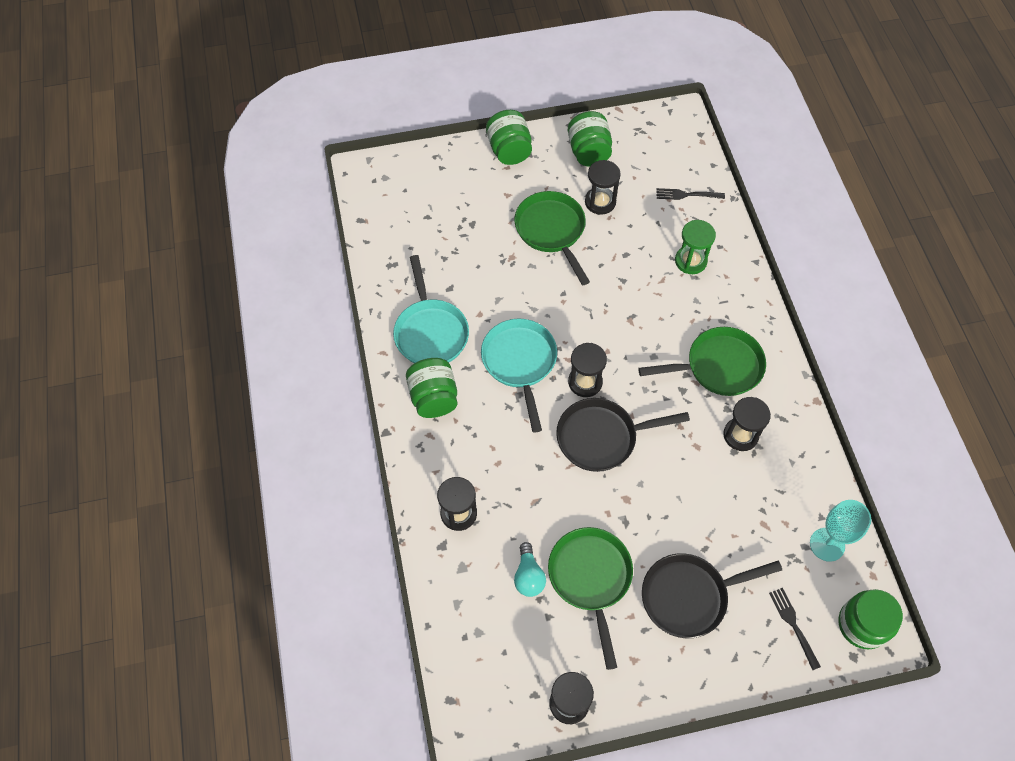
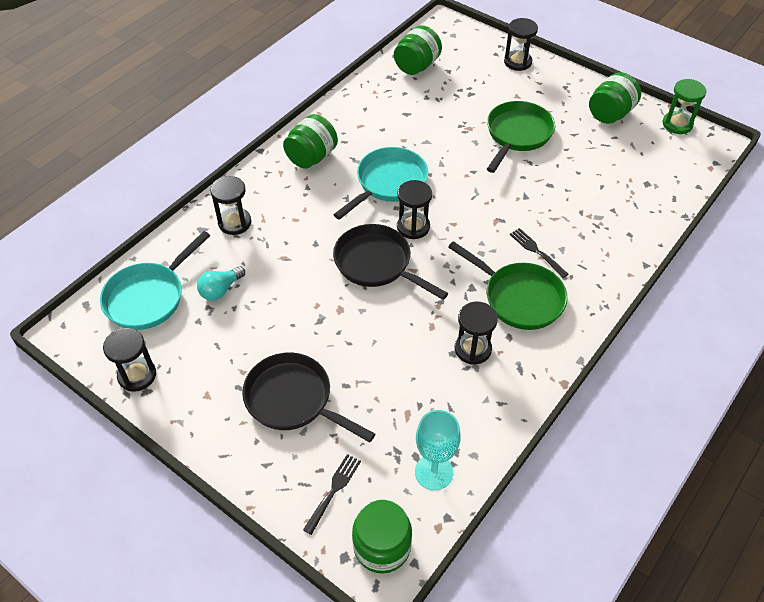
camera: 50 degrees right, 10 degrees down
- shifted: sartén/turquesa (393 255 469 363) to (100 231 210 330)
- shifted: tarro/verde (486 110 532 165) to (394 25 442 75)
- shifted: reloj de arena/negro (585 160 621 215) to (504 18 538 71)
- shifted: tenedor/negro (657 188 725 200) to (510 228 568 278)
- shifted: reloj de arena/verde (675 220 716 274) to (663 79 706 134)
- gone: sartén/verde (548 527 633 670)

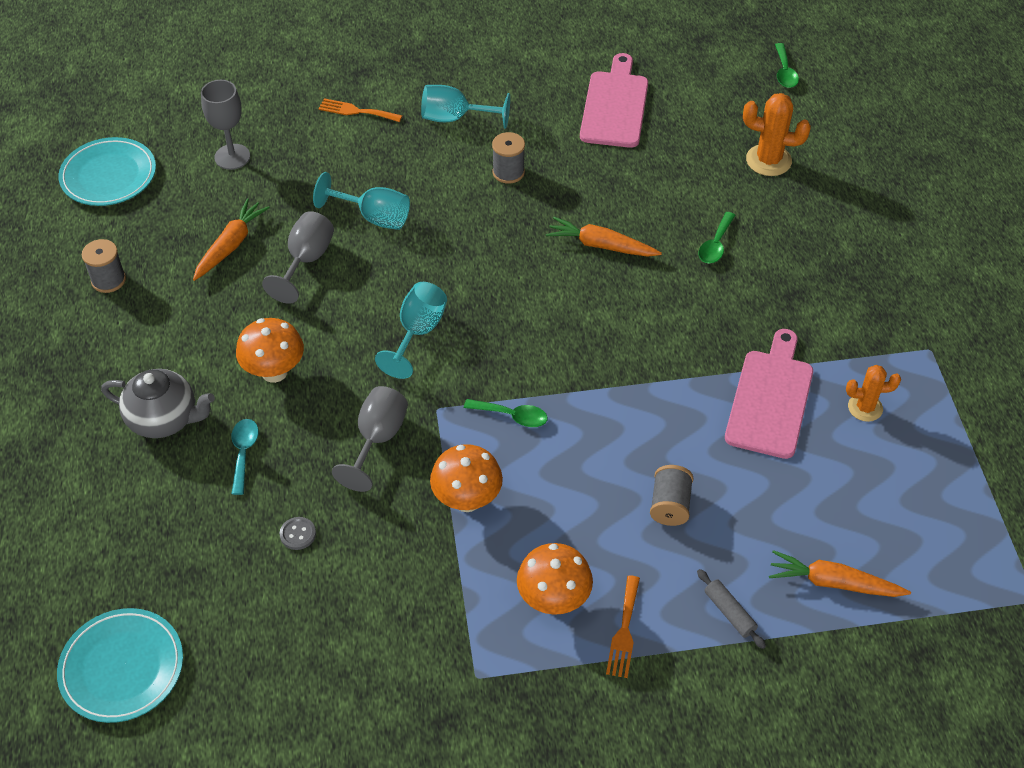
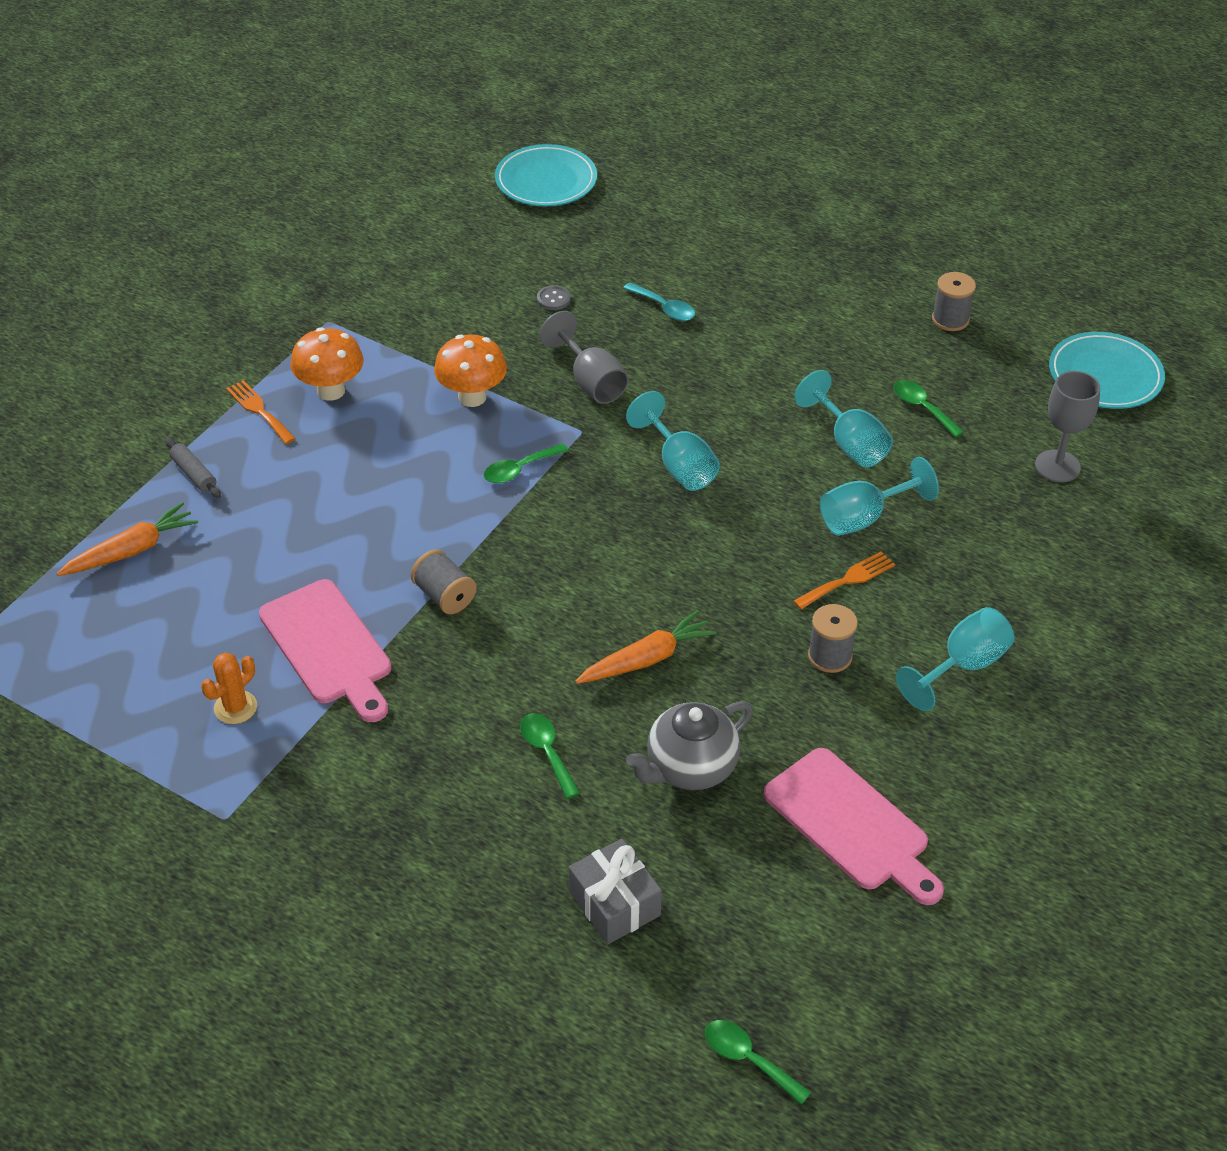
camera: 130 degrees right, 5 degrees down
- rotated: rodillo/gris (697 569 766 649) = (165 438 221 498) 45 degrees clockwise
- shifted: carrete/gris (650 465 693 526) to (411 549 477 614)
- swapped: cactus/naranja (743 93 811 176) to regalo/gris (569 839 662 944)
- shifted: tetera/gris (101 369 215 438) to (626 701 753 790)
- shifted: tenedor/naranja (319 98 402 122) to (793 551 895 610)
- repainted: copa/gris (262 211 334 304) to copa/turquesa (794 370 893 468)
- swapped: zanahoria/naranja (193 198 270 281) to cuchara/verde (893 380 964 438)
- gone: seta/naranja (236 318 304 383)

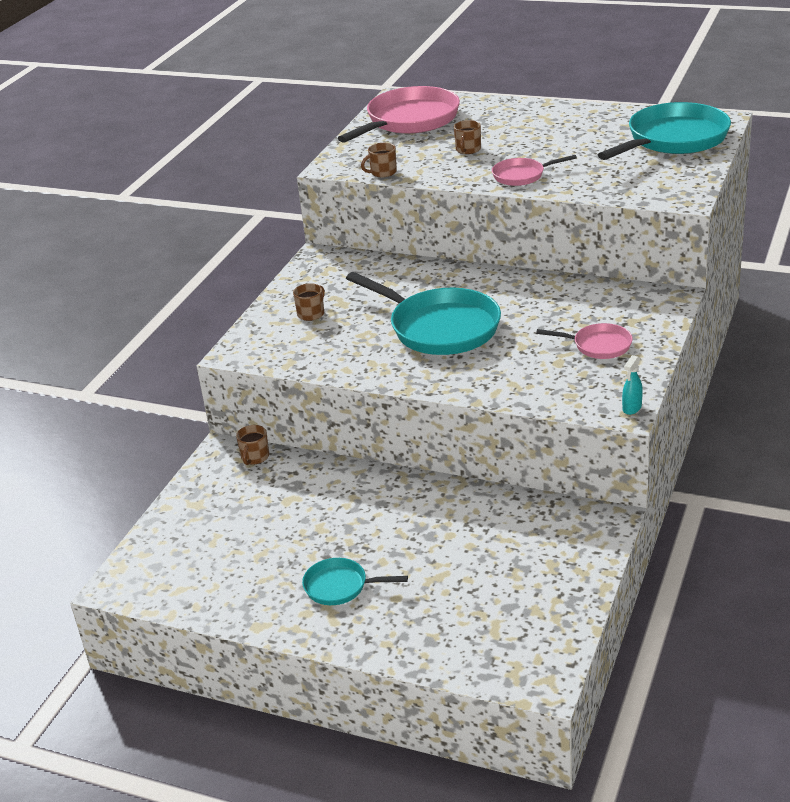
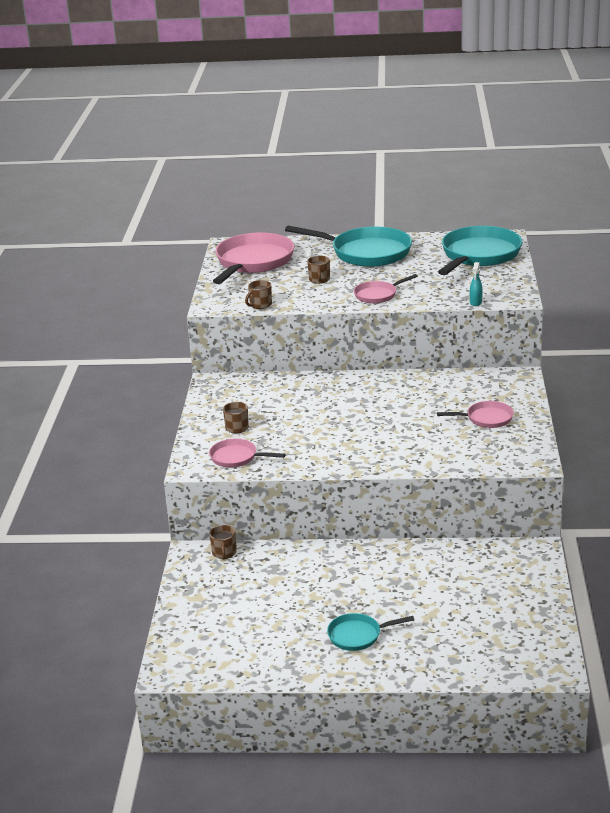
camera: 20 degrees left, 5 degrees down
- new: sartén/rosa (209 439 285 468)
- shifted: sartén/turquesa (346 272 501 355) to (285 225 412 267)
- shifted: pulverizador/turquesa (622 355 643 415) to (470 262 483 306)

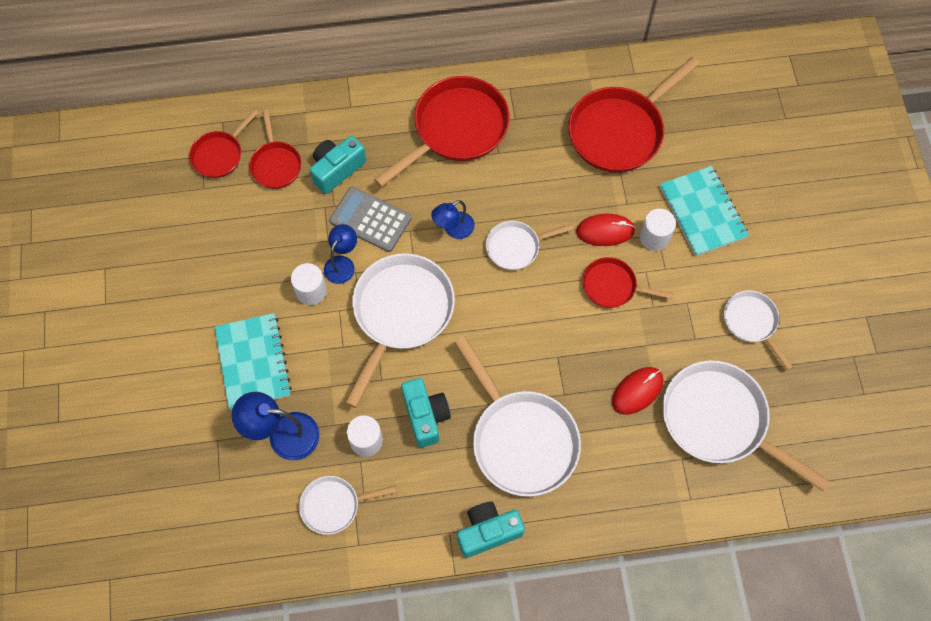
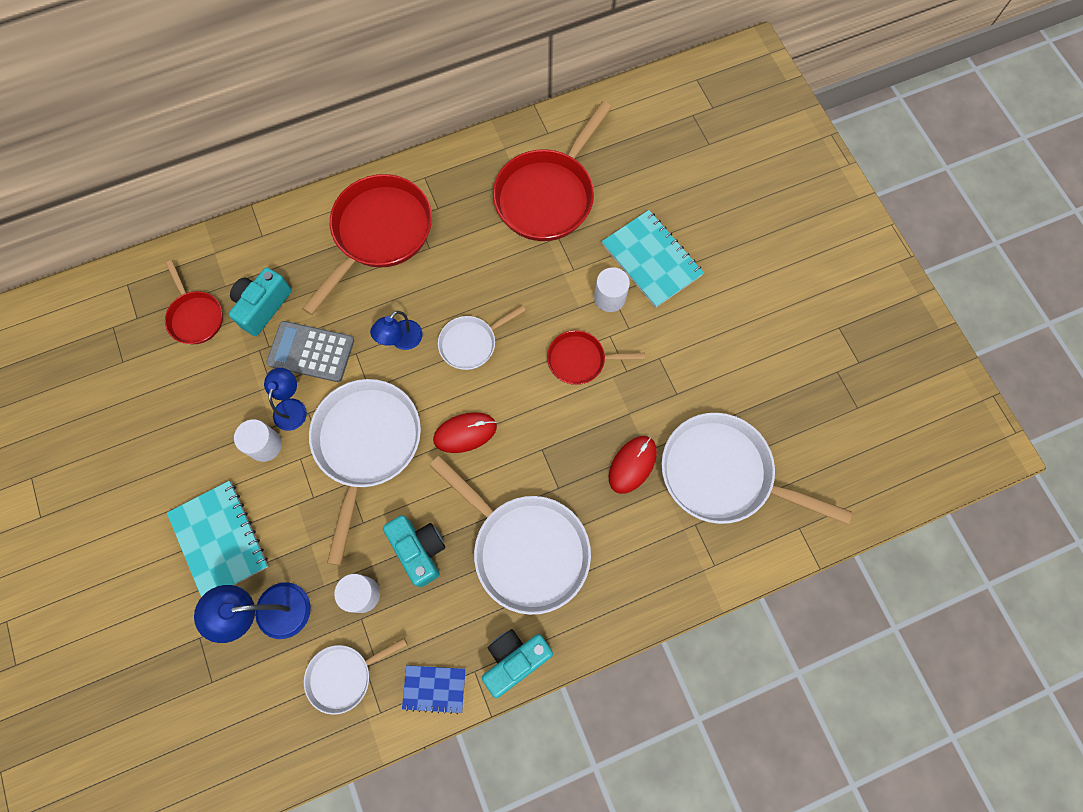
camera: 15 degrees left, 5 degrees up
- new: cuaderno/azul (402 665 466 714)
- shifted: ratón/rojo (576 214 635 246) to (433 412 497 453)
- gone: sartén/rojo (189 109 259 178)
- gone: sartén/blanco (724 290 793 370)

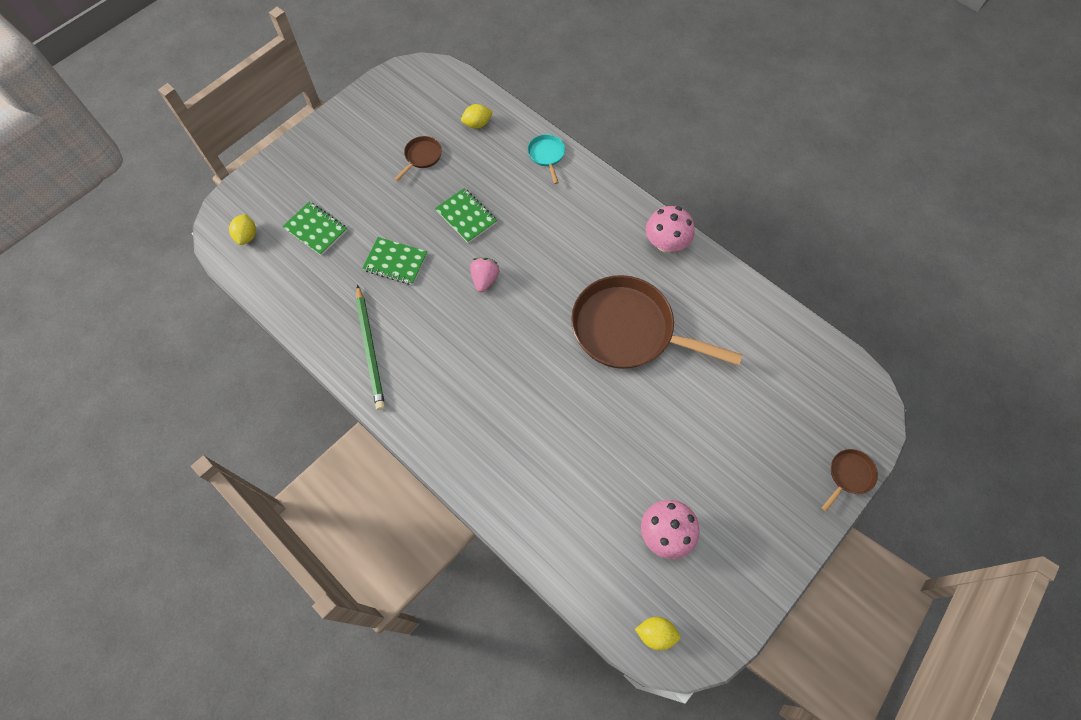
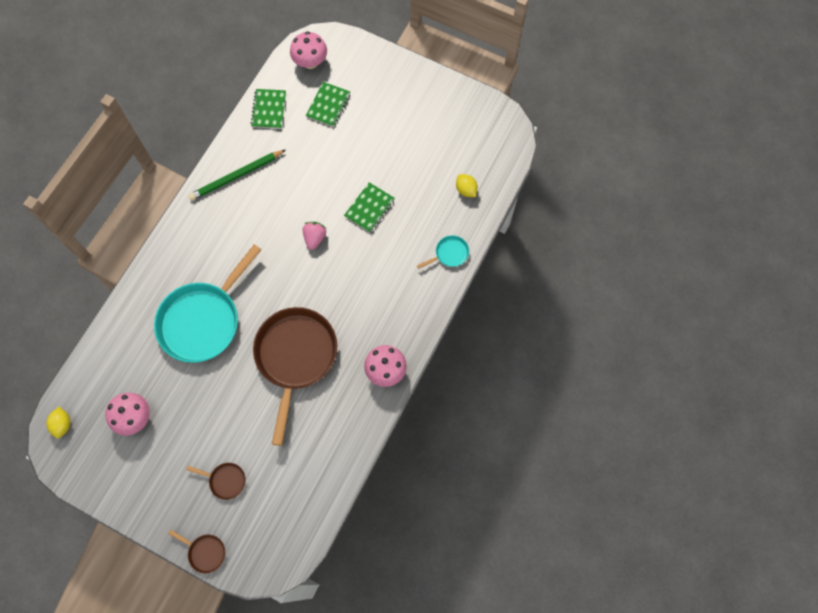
camera: 75 degrees right, 5 degrees up
- new: sartén/turquesa (154 244 261 363)
- shifted: sartén/marrón (394 136 442 182) to (186 463 246 500)
- shifted: cuaderno/verde (362 237 427 285) to (251 89 286 129)
- swapped: limón/amarillo (229 214 256 245) to seta/rosa (290 31 327 69)
- rotated: fresa/rosa (470 258 500 292) = (302 222 326 250) 75 degrees counterclockwise

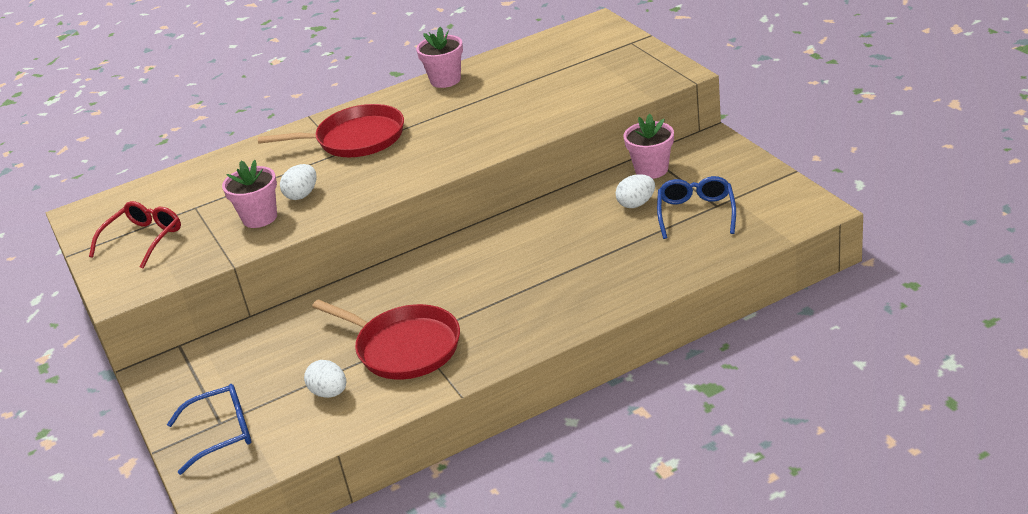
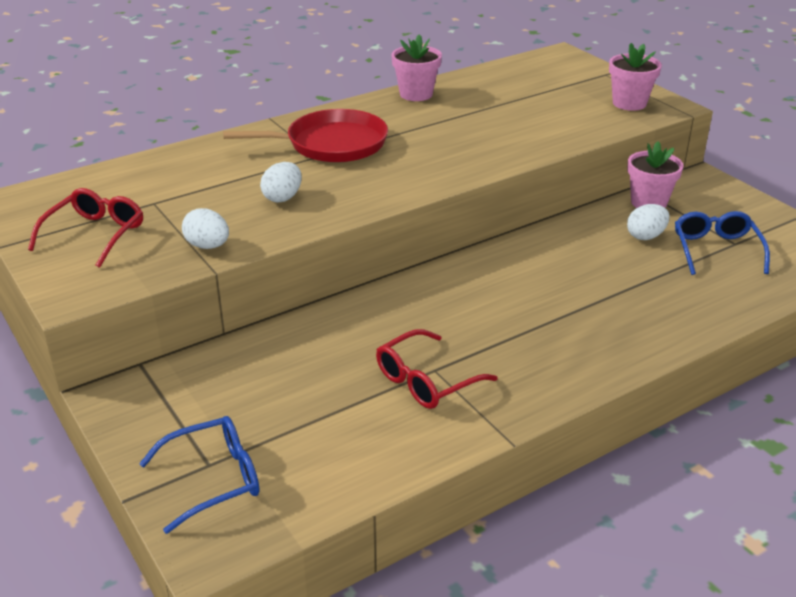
camera: 10 degrees left, 0 degrees up
- shifted: huevo/blanco (304 360 346 398) to (182 208 229 249)
- swapped: sartén/rojo (312 299 460 380) to gafas/rojo (376 329 498 409)
- shifted: maceta/rosa (222 160 277 228) to (609 43 662 111)

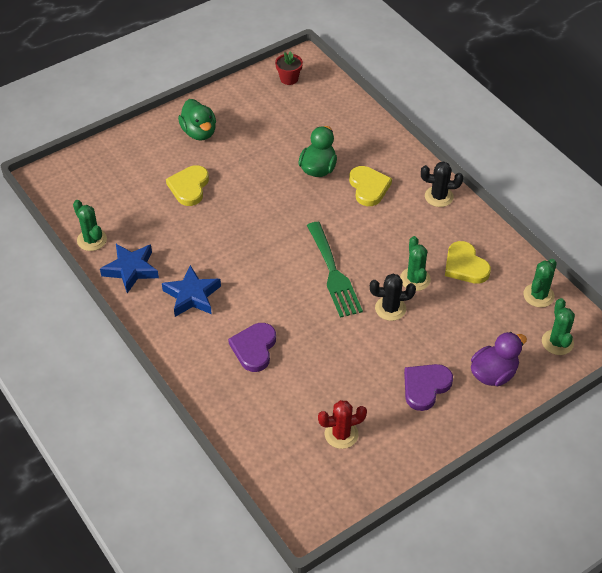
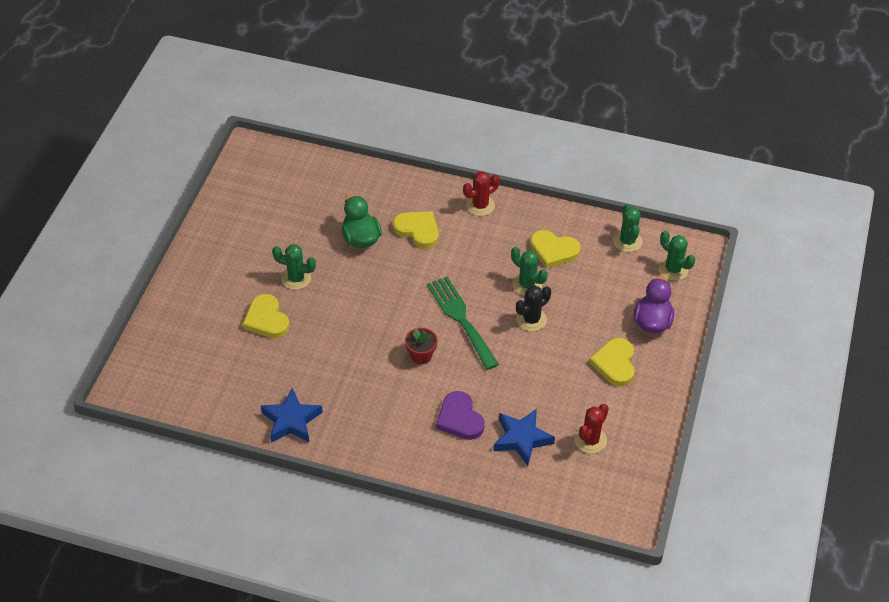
camera: 40 degrees left, 0 degrees up
- shifted: cactus/verde (73 200 107 251) to (272 244 316 290)
- shifted: maceta/rojo (275 51 303 85) to (405 328 438 364)
- rotated: tenedor/verde (307 222 363 318) = (427 276 499 370) 150 degrees counterclockwise
- repainted: cactus/negro (421 161 463 207) to cactus/rojo (463 171 500 216)
- shifted: estrella/azul (162 265 221 317) to (493 409 555 466)
- repainted: corazón/morado (404 364 453 411) to corazón/amarillo (589 338 635 386)
- gone: pato/verde (178 99 216 141)

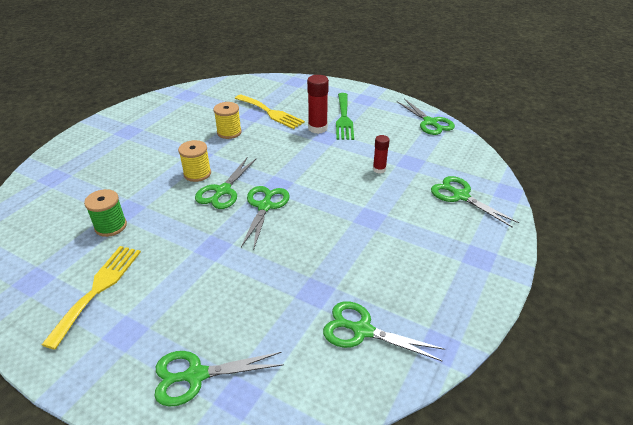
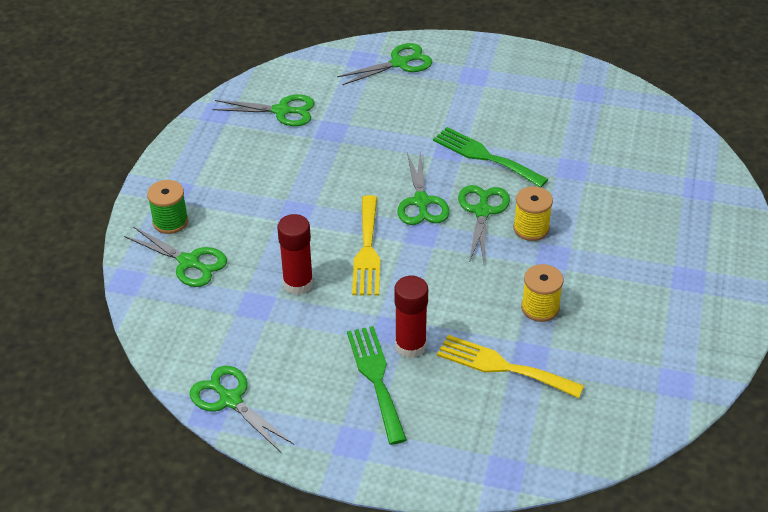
camera: 165 degrees right, 5 degrees up
- shifted: carrete/verde (84 189 127 237) to (147 180 188 234)
- scaled: barra de pegamento/rojo (373 135 390 173) = (277 214 313 295) x1.64
- shifted: tenedor/amarillo (42 246 141 350) to (352 195 380 296)
- new: tenedor/verde (433 127 548 187)

